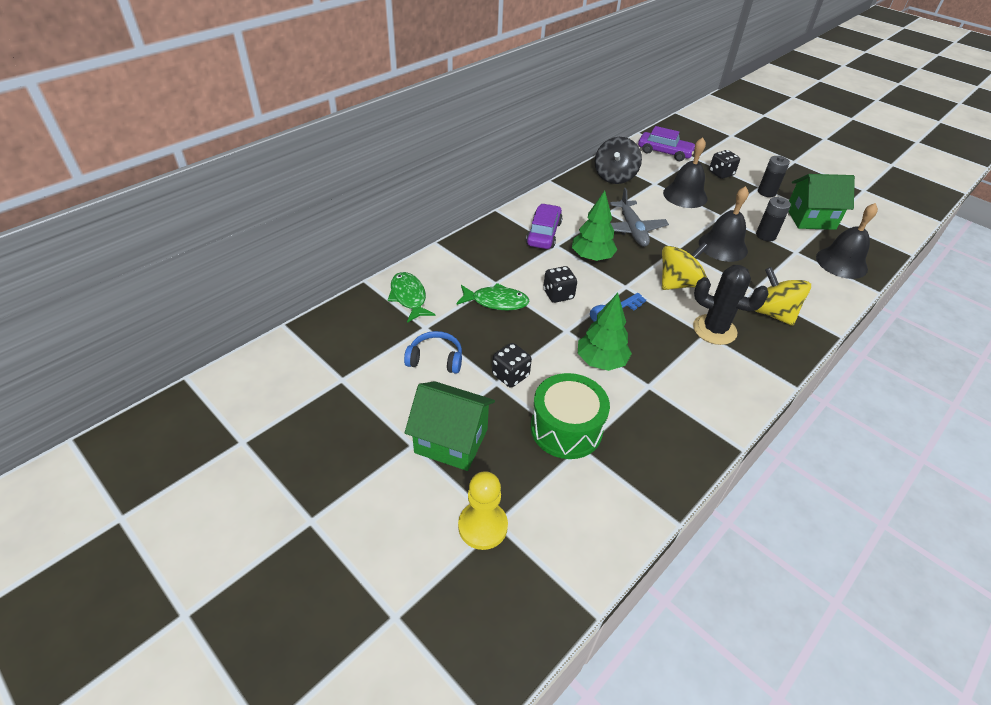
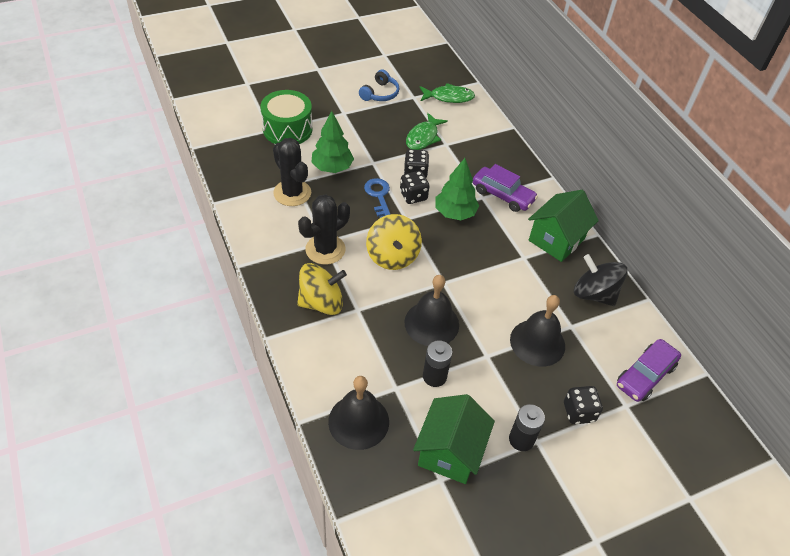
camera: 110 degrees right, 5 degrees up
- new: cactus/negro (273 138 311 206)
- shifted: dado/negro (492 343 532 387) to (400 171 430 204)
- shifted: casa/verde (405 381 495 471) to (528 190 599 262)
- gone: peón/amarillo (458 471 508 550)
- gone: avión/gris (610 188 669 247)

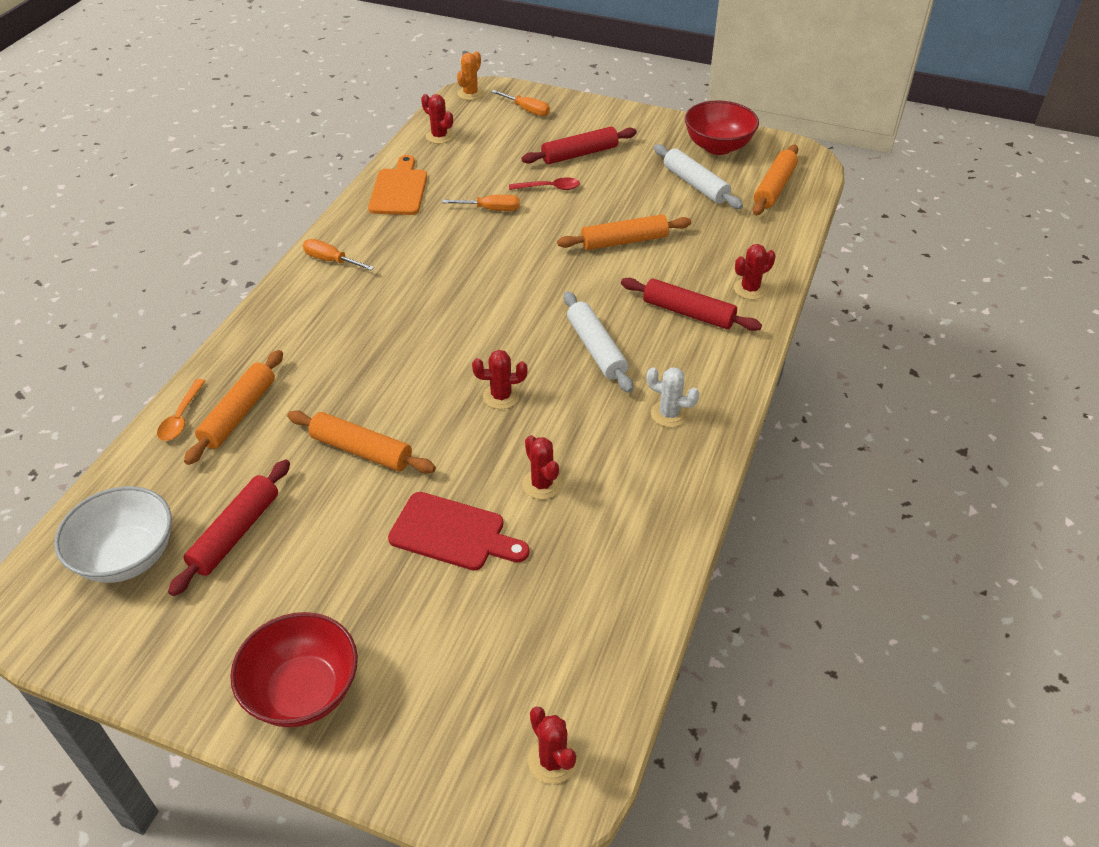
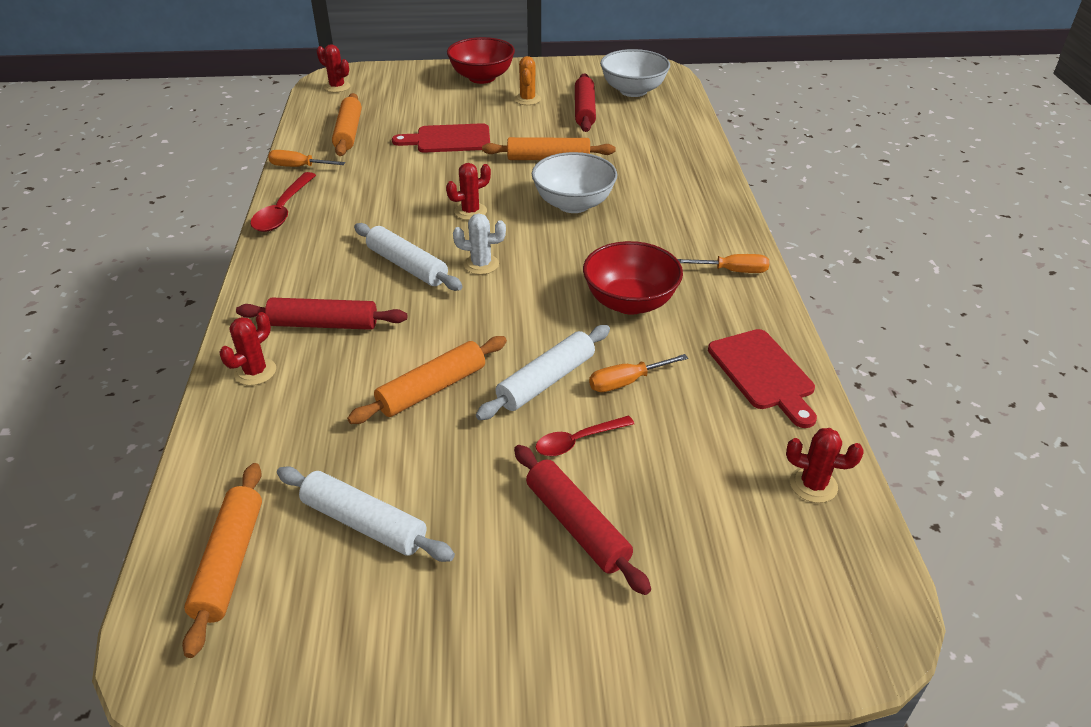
camera: 155 degrees right, 5 degrees down
- new: cuchara/rojo (250 172 316 232)
- shifted: destornillador/naranja (491 90 550 116) to (268 150 345 167)
- shifted: rodillo/naranja (184 350 283 465) to (332 93 362 156)
- shifted: cactus/blanco (647 367 700 427) to (453 214 506 275)
- new: rodillo/blanco (476 325 610 420)
- shifted: cactus/naranja (457 51 484 100) to (514 56 541 105)
- rotated: rodillo/rojo (522 127 637 164) = (514 445 651 595) 75 degrees counterclockwise
- new: cuenco/blanco (532 152 617 213)
- shifted: cuenco/rojo (685 100 759 155) to (583 241 683 315)
- repainted: tabla de cortar/naranja (368 155 427 215) to tabla de cortar/rojo (708 329 817 428)
- gone: cuchara/naranja (157 379 206 441)
- gone: cactus/rojo (522 435 562 499)

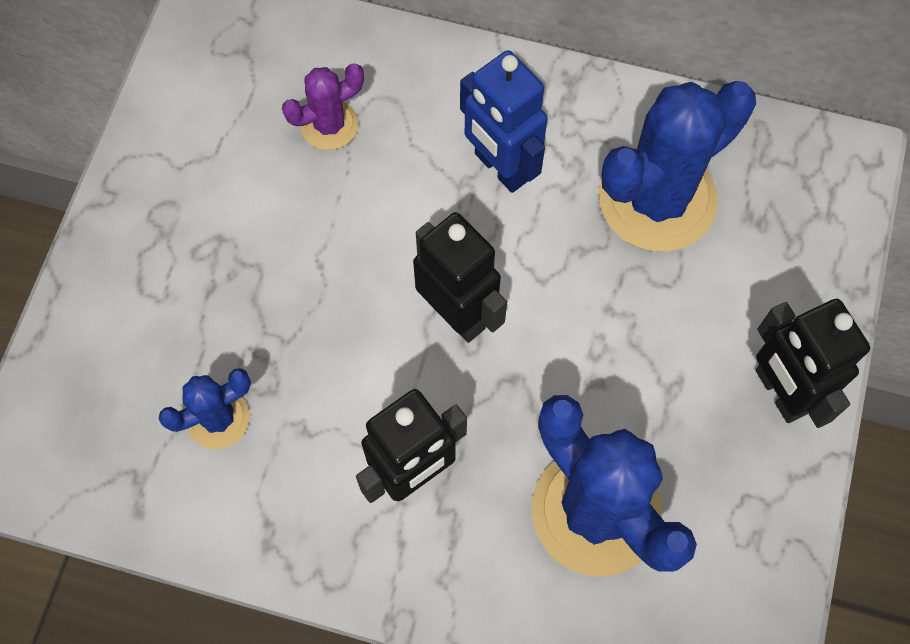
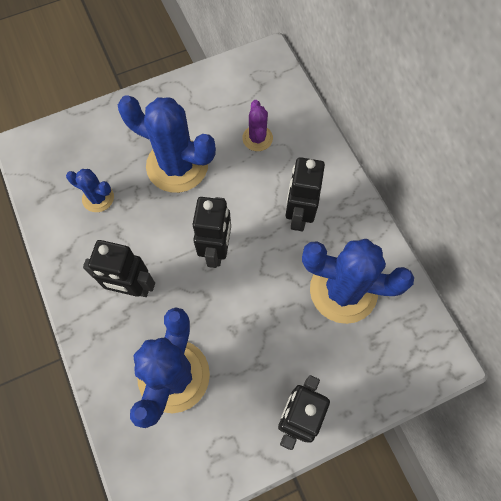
camera: 50 degrees right, 0 degrees up
- new: cactus/azul (118 95 216 193)
- rotated: cactus/morado (282 63 364 150) = (242 100 273 151) 60 degrees clockwise
- repainted: robot/azul (460 50 548 193) to robot/negro (286 157 325 231)

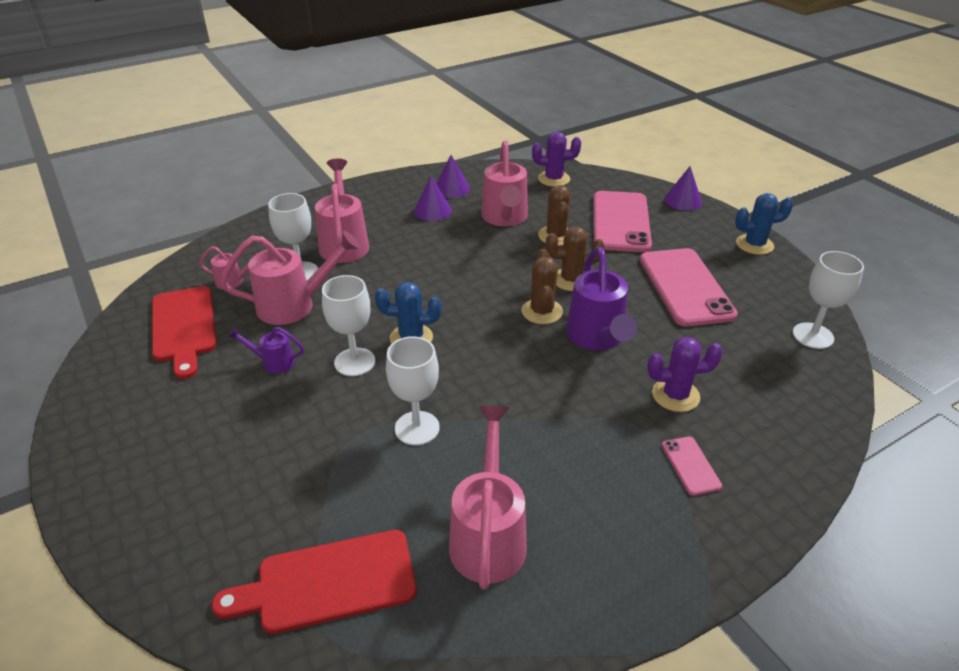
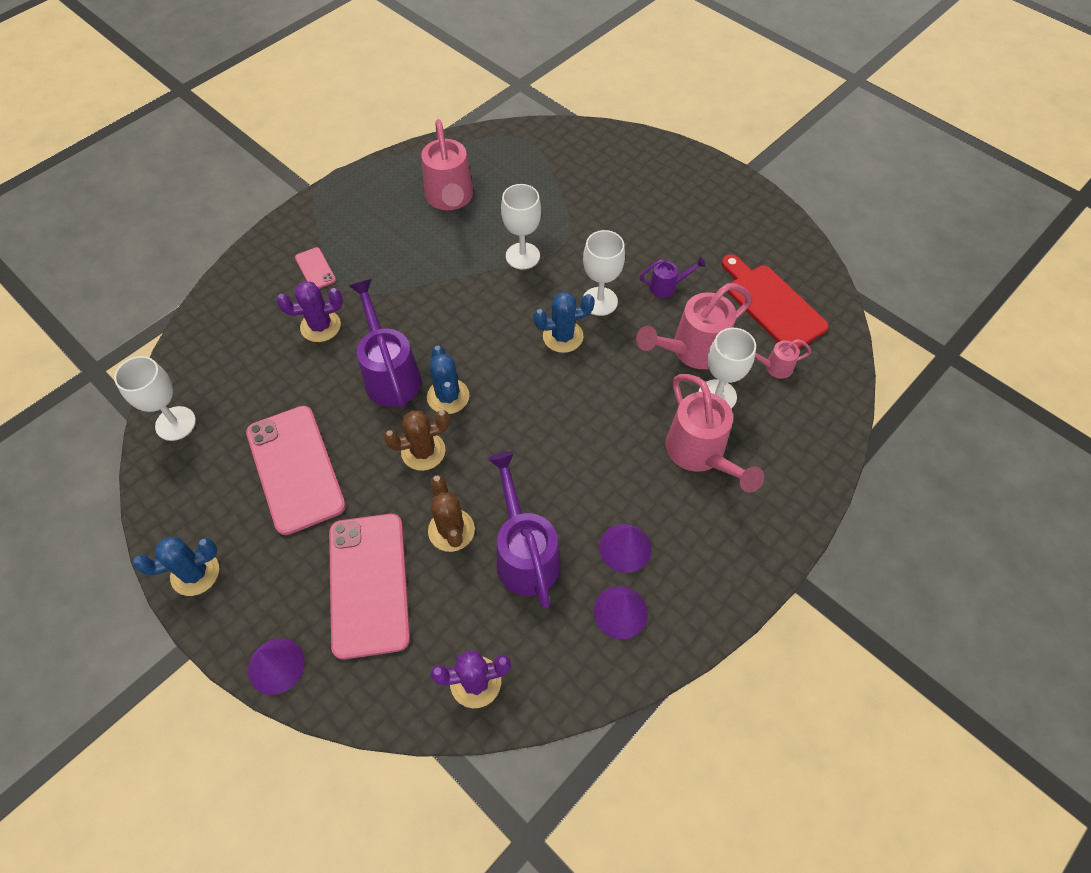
camera: 165 degrees right, 20 degrees up
- repainted: cactus/marrón (521 249 563 324) to cactus/azul (427 346 469 414)
- repainted: regadera/rosa (481 141 528 226) to regadera/morado (488 451 561 609)
- gone: tabla de cortar/rojo (211 530 416 634)

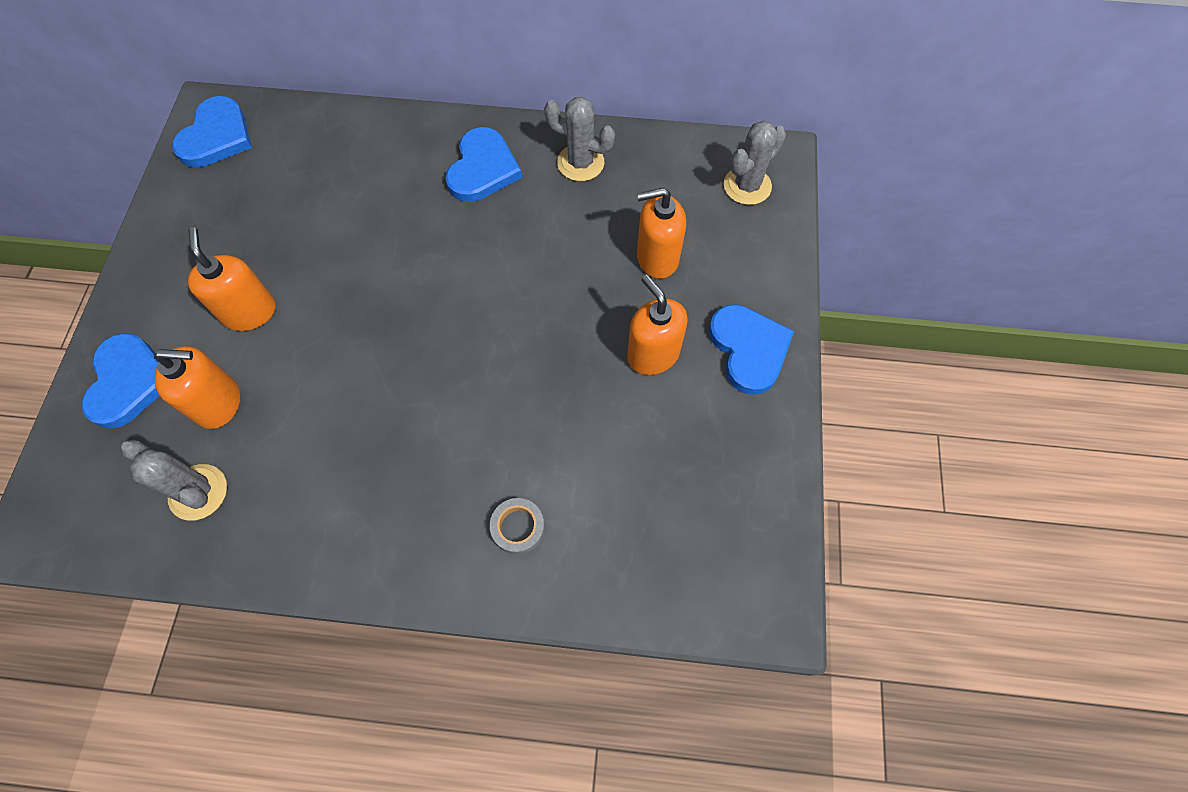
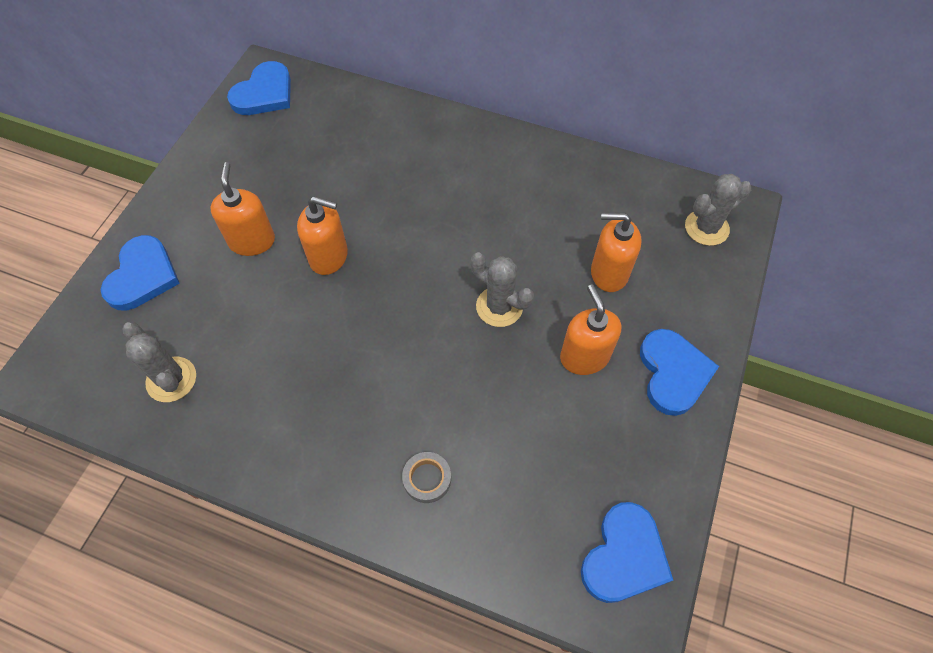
camera: 15 degrees right, 5 degrees down
- shifted: dispensador de jabón/naranja (154 346 240 429) to (297 196 348 275)
- shifted: cactus/gris (544 97 615 181) to (471 252 534 327)
- shifted: corazón/azul (445 127 522 202) to (581 502 673 603)

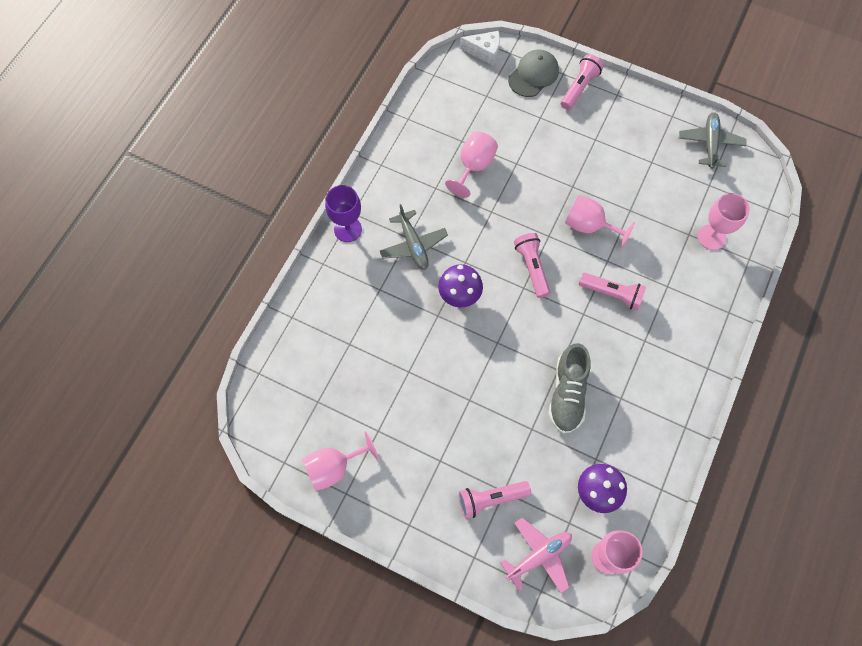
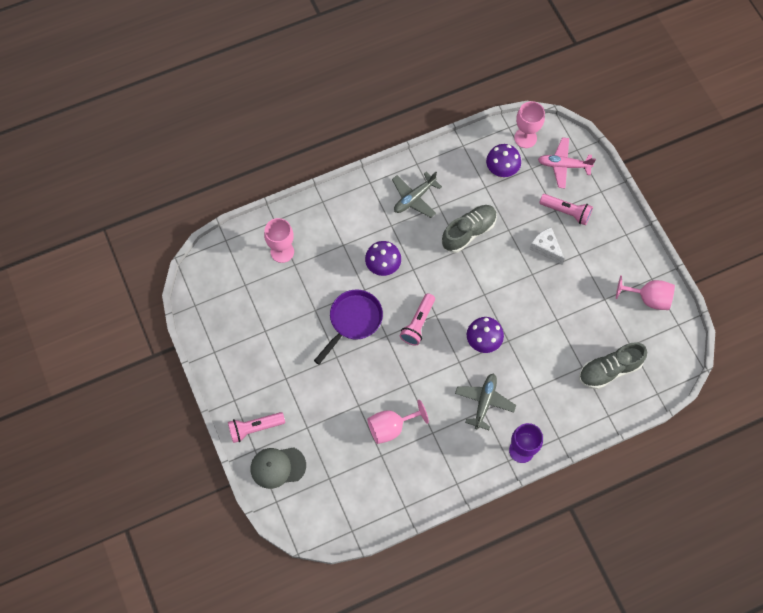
camera: 140 degrees left, 0 degrees up
- swapped: copa/rosa (565 195 635 248) to sartén/morado (314 290 383 365)
- swapped: lámpara de mano/rosa (579 273 646 311) to seta/morado (365 241 401 276)
- shifted: avión/gris (679 112 746 169) to (392 171 442 218)
- shifted: queso/blanco (460 31 500 65) to (529 227 564 265)
- new: zapato/gris (579 342 647 389)

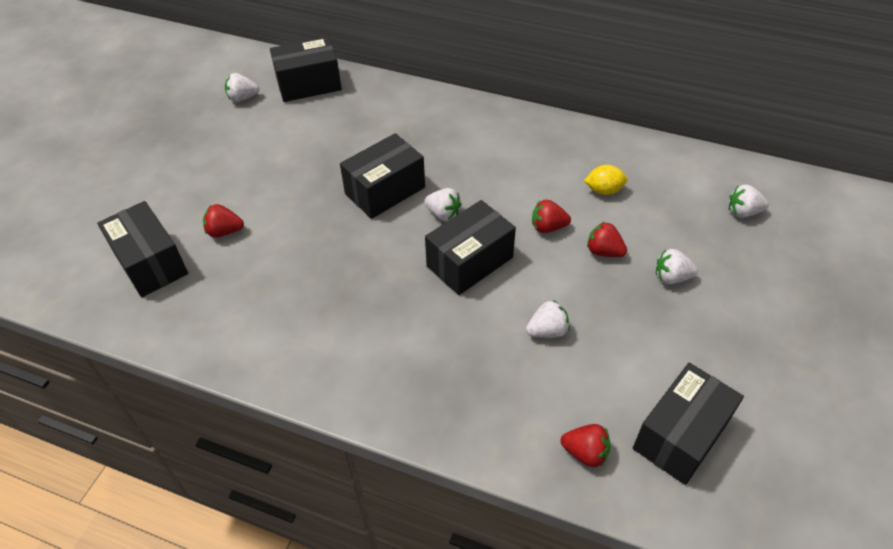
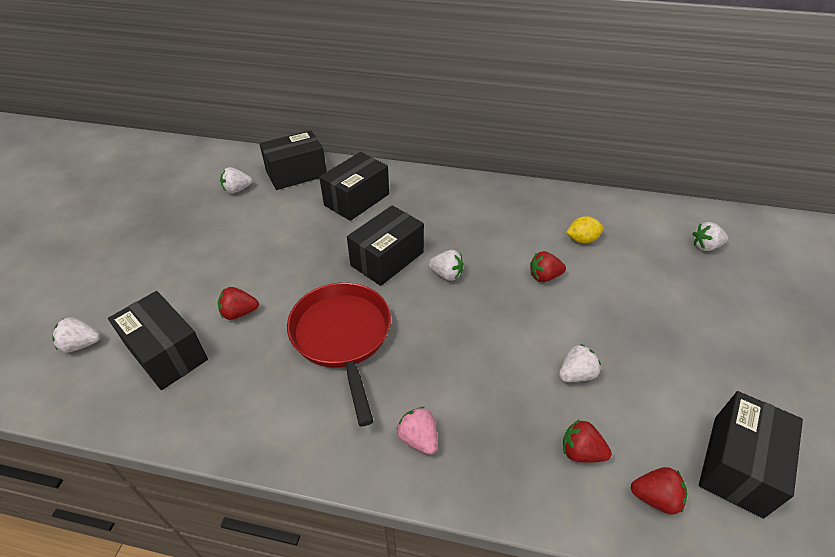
camera: 10 degrees left, 5 degrees down
- shifted: fresa/blanco (656 249 698 284) to (52 317 101 352)
- new: sartén/rojo (287 282 391 426)
- shifted: caja/negro (425 200 516 295) to (319 152 389 221)
- new: fresa/rosa (396 407 438 455)
- shifted: fresa/rojo (587 222 627 257) to (563 419 612 463)

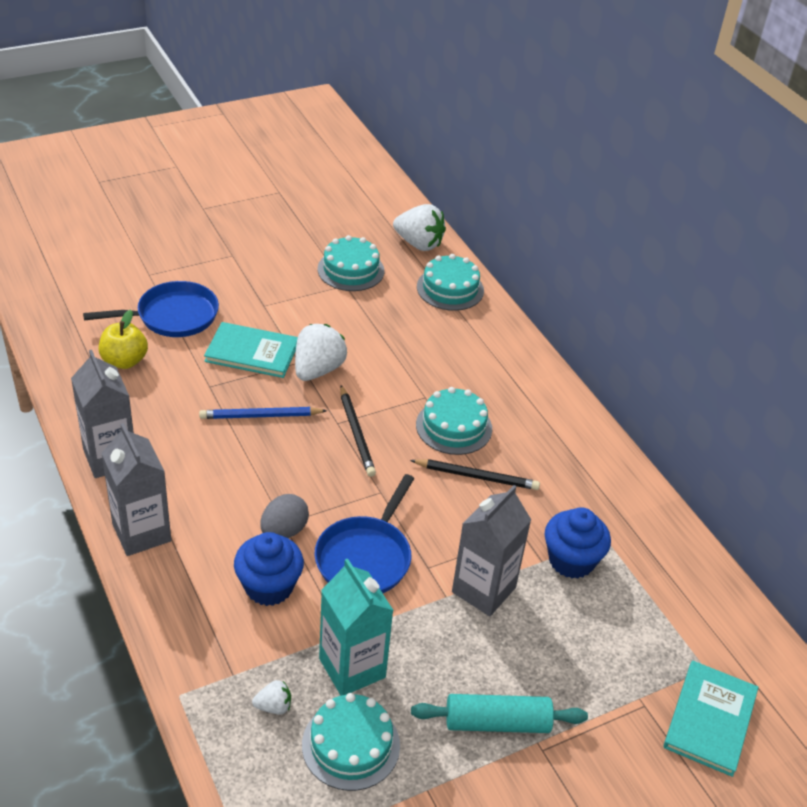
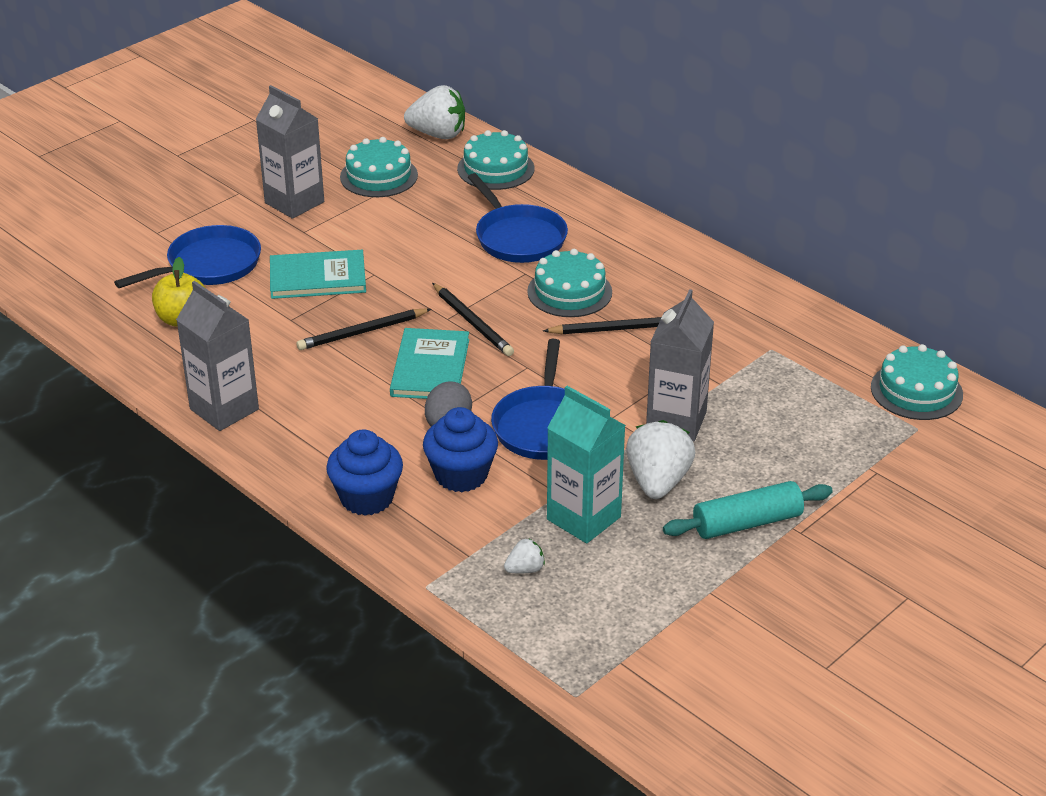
camera: 15 degrees left, 5 degrees down
- shifted: cartón de leche/gris (101 423 171 556) to (256 85 324 219)
- repainted: lápiz/azul (199 407 327 419) to lápiz/negro (296 308 432 350)
- shifted: magdalena/azul (545 507 611 579) to (326 429 403 516)
- shifted: libro/turquesa (663 661 759 777) to (390 328 469 399)
- new: sartén/azul (468 173 568 263)
- shifted: fresa/blanco (295 324 347 381) to (626 420 695 499)
- shifted: tarta/turquesa (302 693 400 791) to (871 344 963 420)

